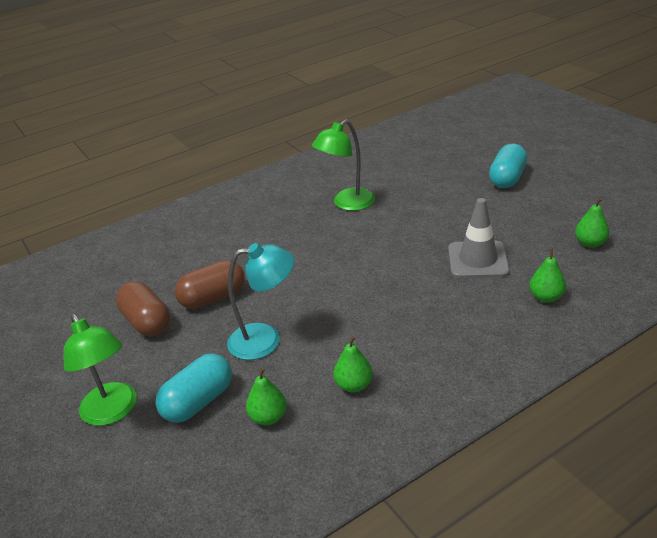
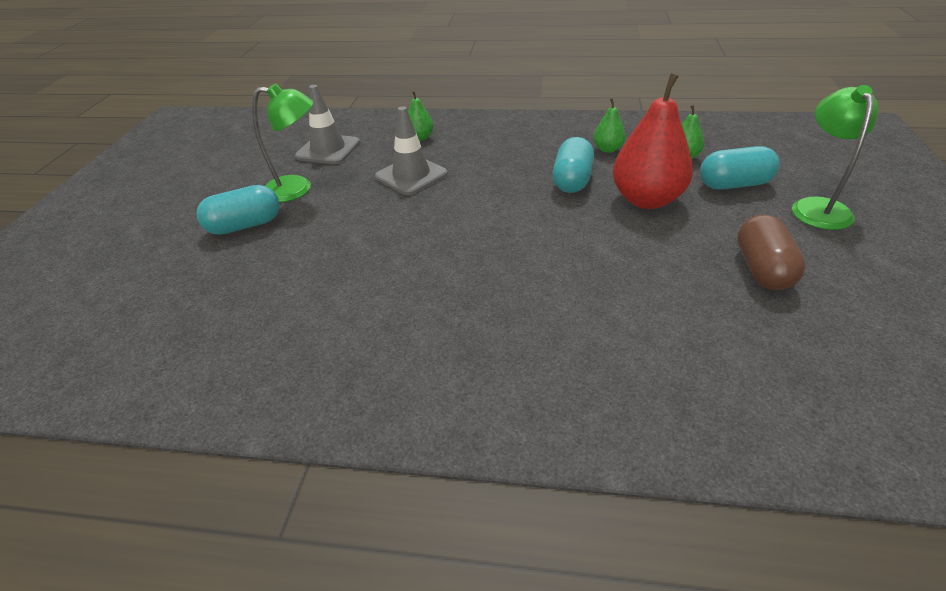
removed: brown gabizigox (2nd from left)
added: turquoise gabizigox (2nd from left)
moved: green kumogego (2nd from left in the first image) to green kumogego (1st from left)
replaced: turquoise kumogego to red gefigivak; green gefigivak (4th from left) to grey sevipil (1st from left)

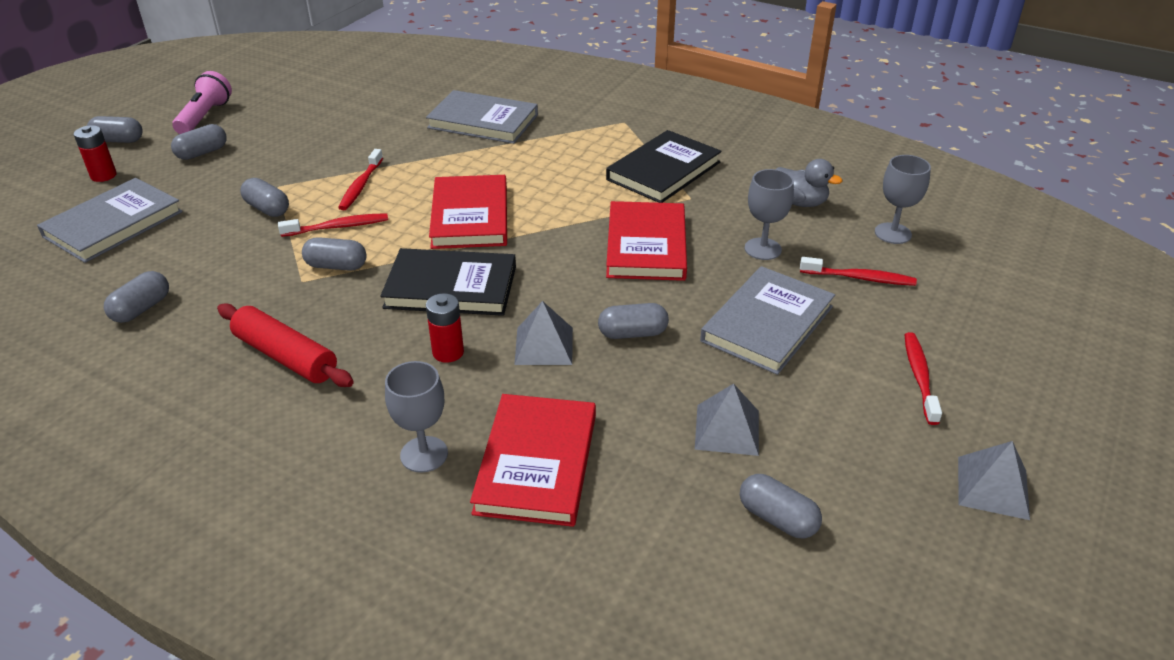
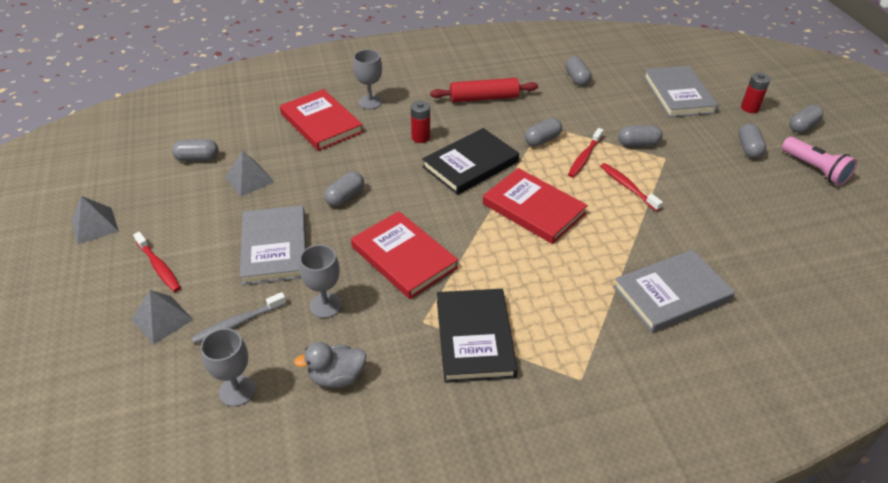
moved: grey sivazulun (1st from left in the first image) to grey sivazulun (2nd from left)
recoloured: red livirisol (3rd from left) to grey livirisol

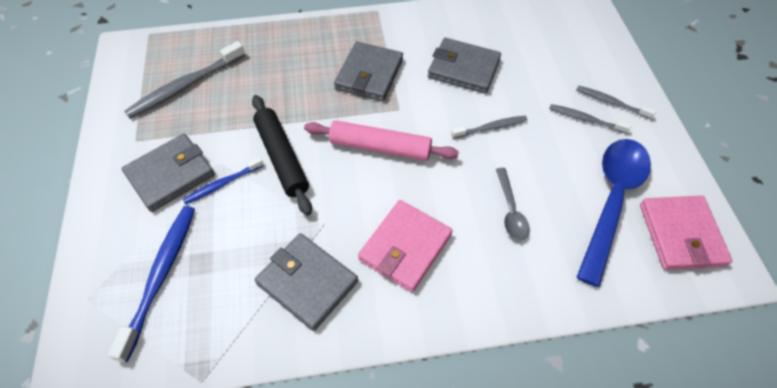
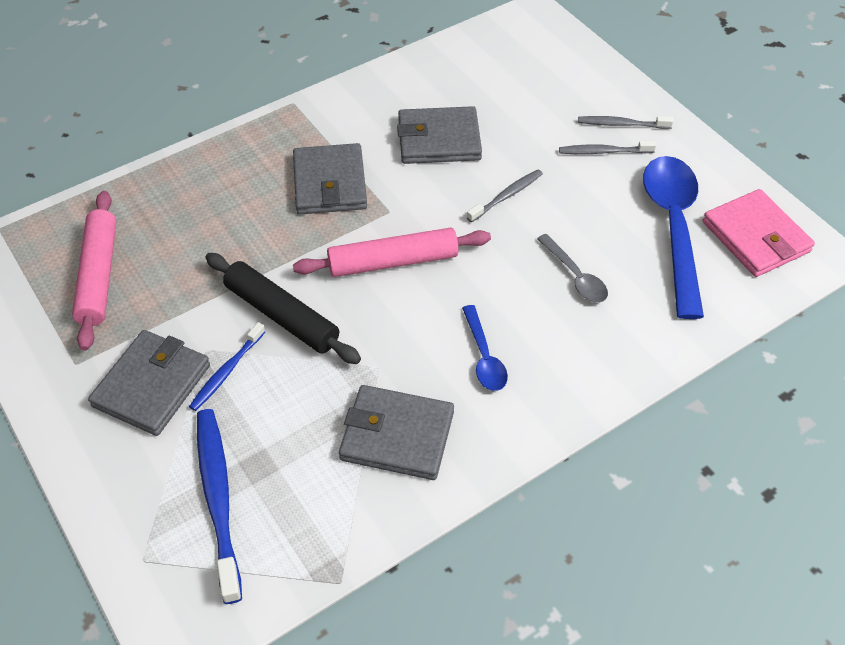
replaced: grey livirisol (1st from left) to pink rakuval (1st from left); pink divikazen (1st from left) to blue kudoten (1st from left)

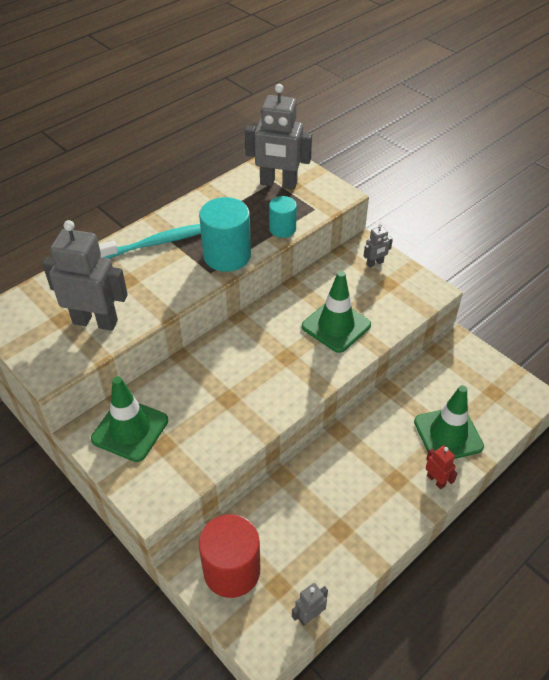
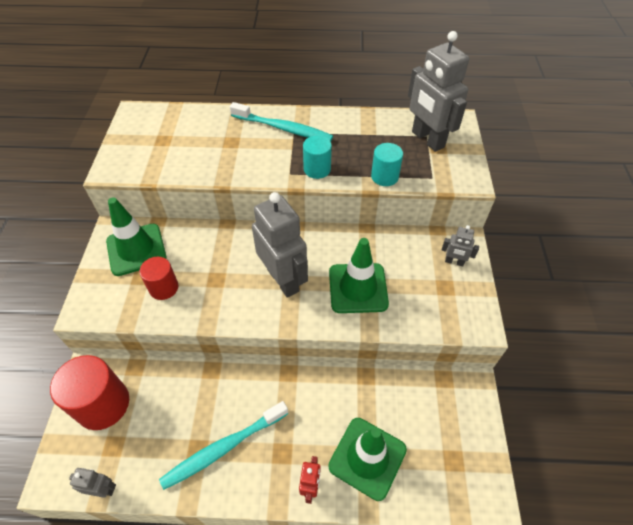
added: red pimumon (2nd from left); turquoise livirisol (1st from left)
moved: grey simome (1st from left in the first image) to grey simome (2nd from left)
resized: turquoise pimumon (1st from left) x0.59

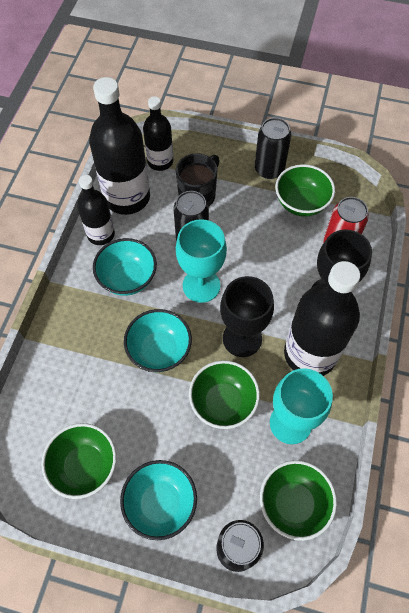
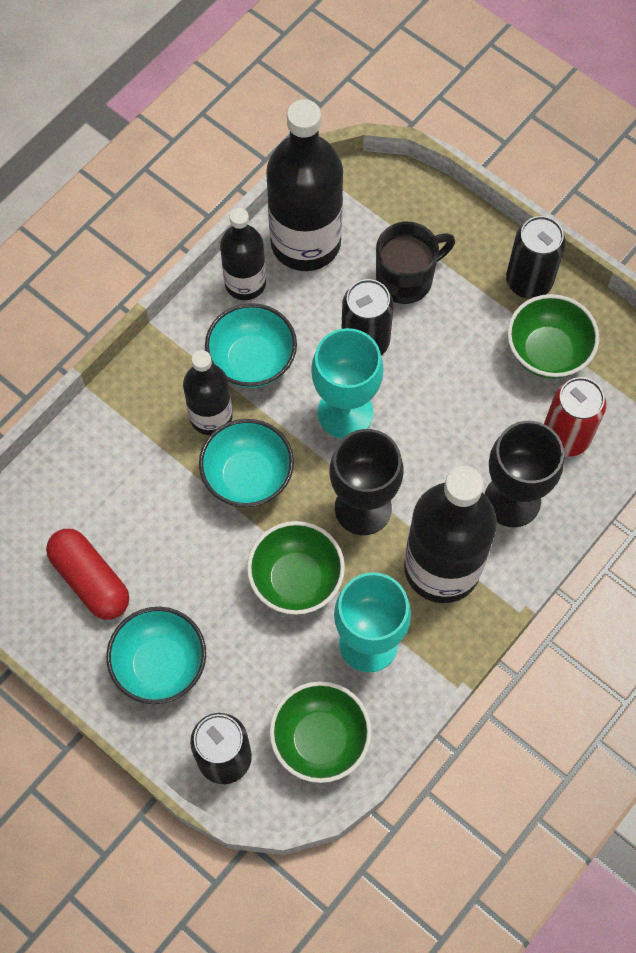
moved: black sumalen (3rd from left in the first image) to black sumalen (1st from left)
replaced: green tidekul (1st from left) to red gabizigox

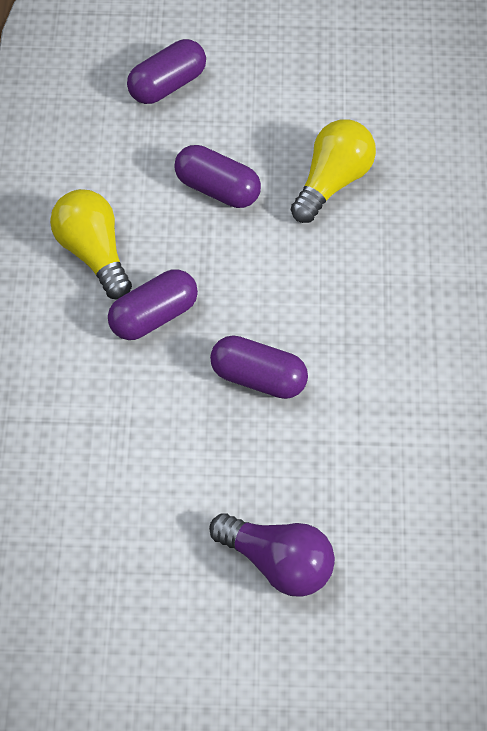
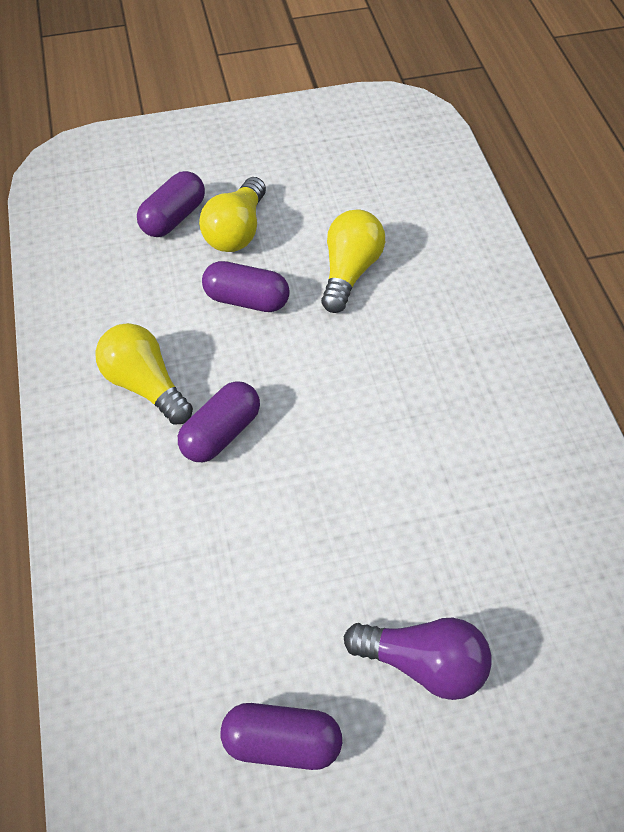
added: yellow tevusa (2nd from left)
moved: purple gabizigox (4th from left)

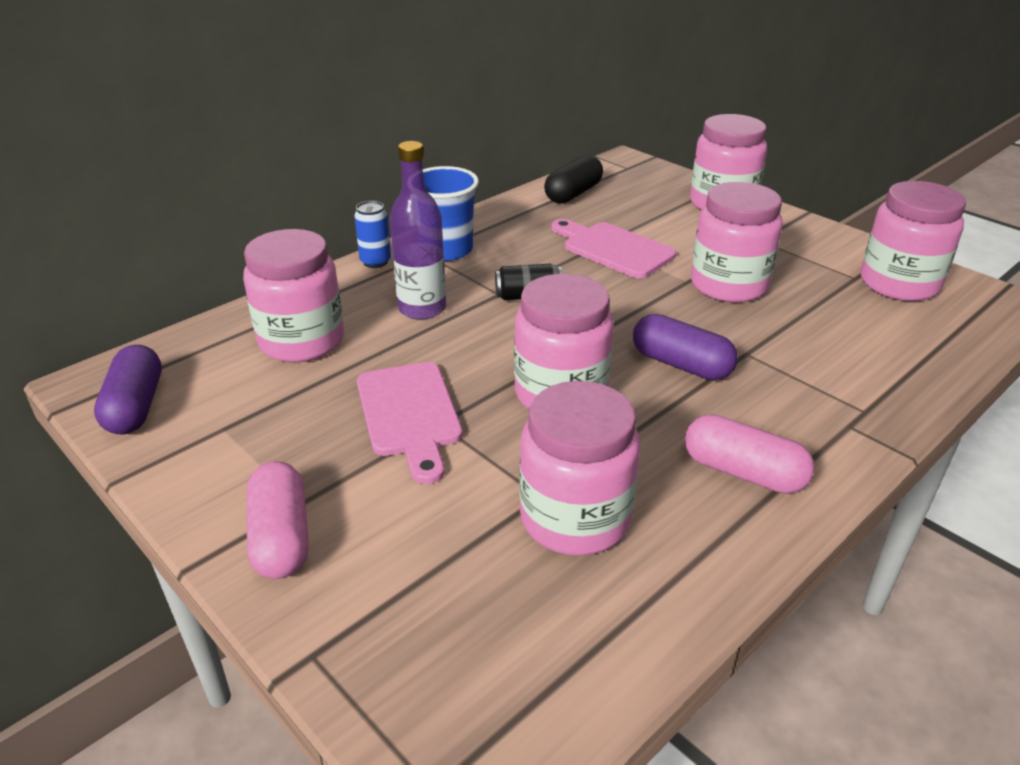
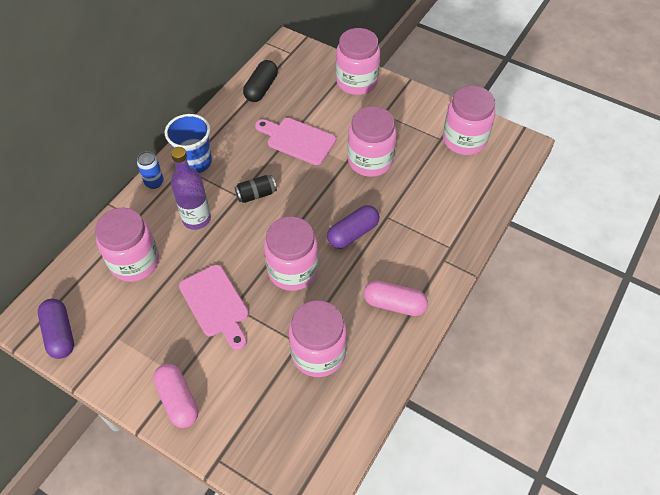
turned: purple gabizigox (2nd from left) 60 degrees counterclockwise

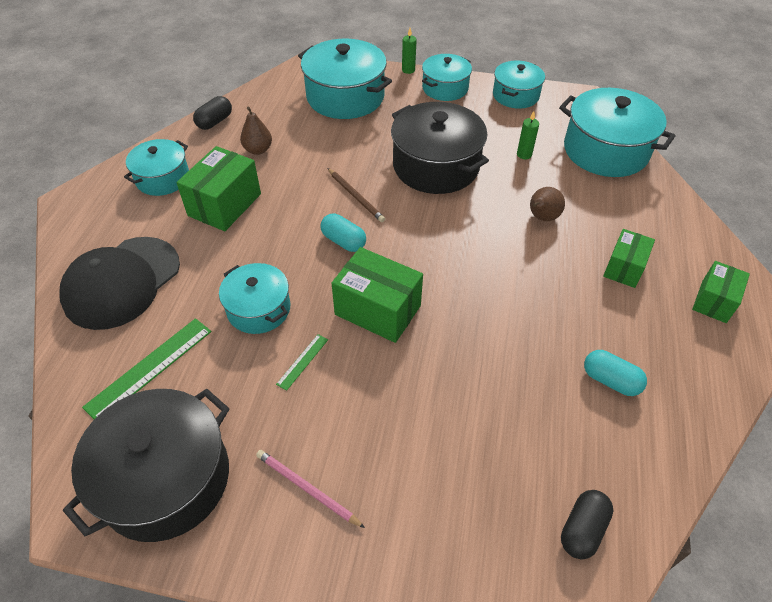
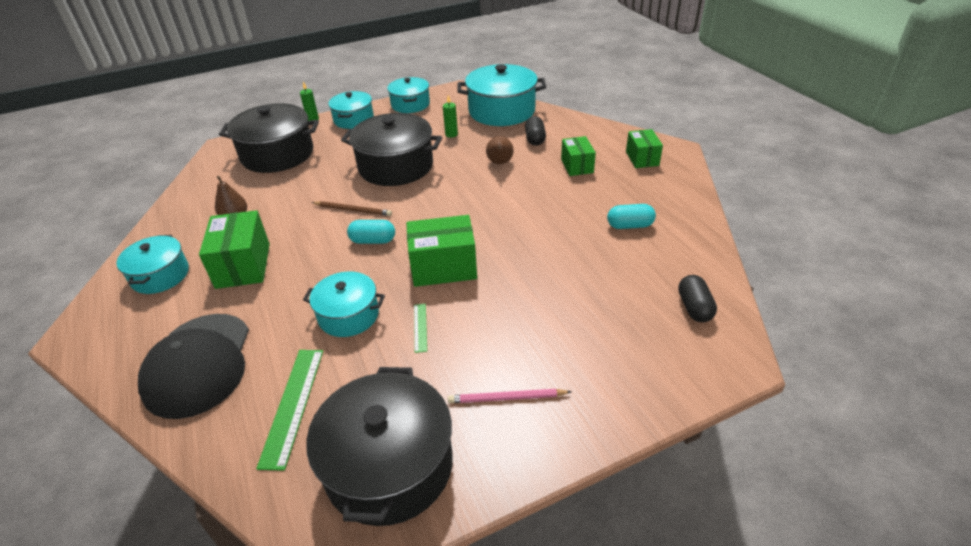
moved: black gabizigox (1st from left)
recoloured: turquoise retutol (3rd from left) to black retutol (1st from left)

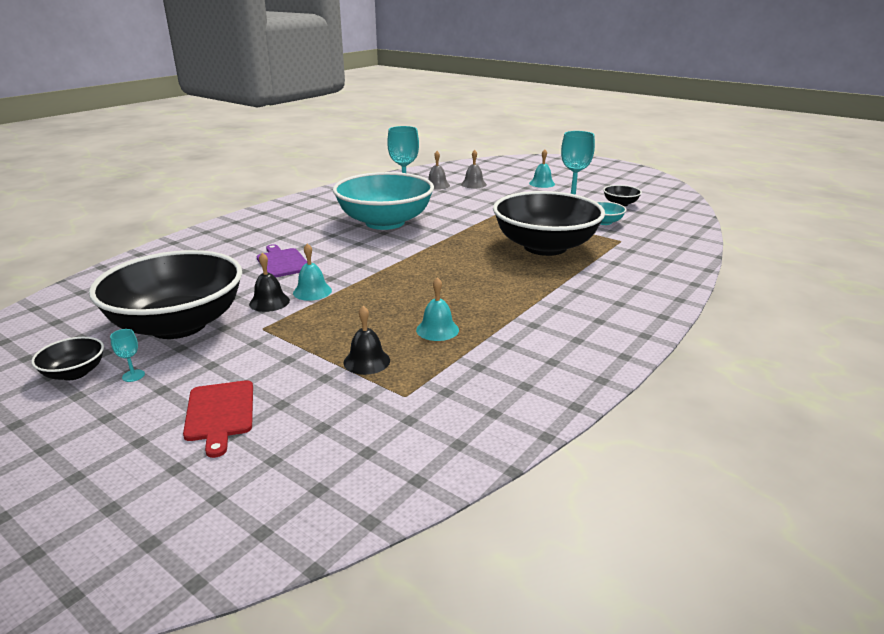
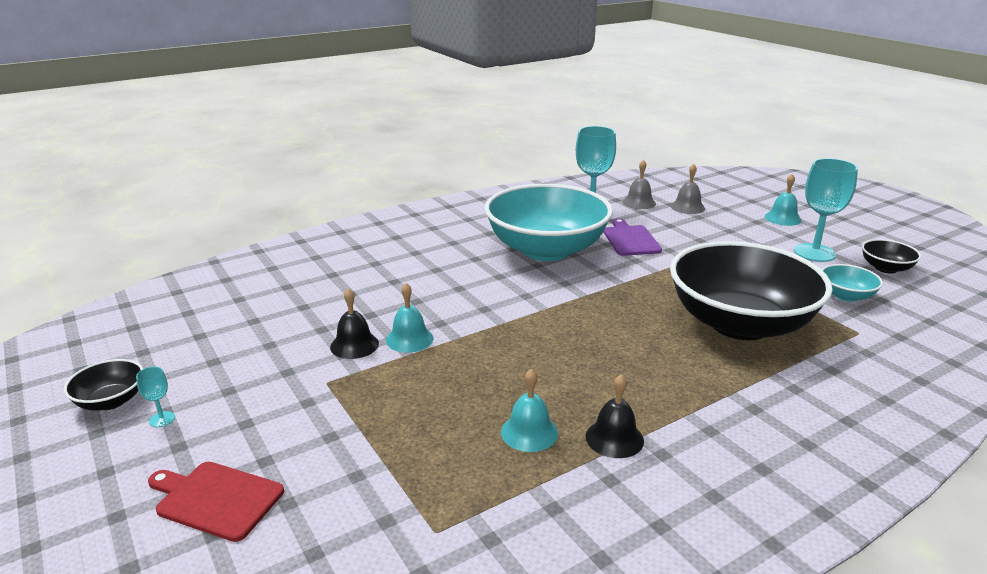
removed: black tidekul (2nd from left)
moved: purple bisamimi; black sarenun (2nd from left)
turned: red bisamimi 105 degrees clockwise

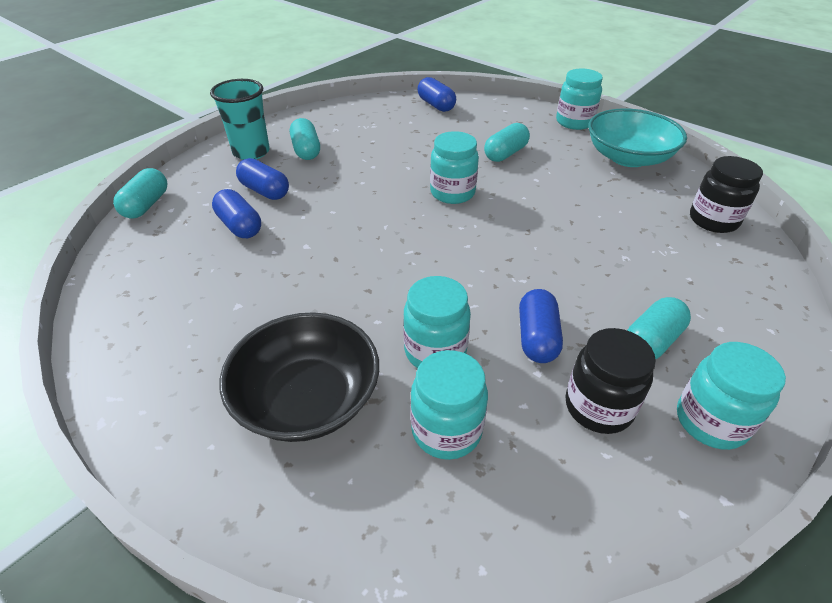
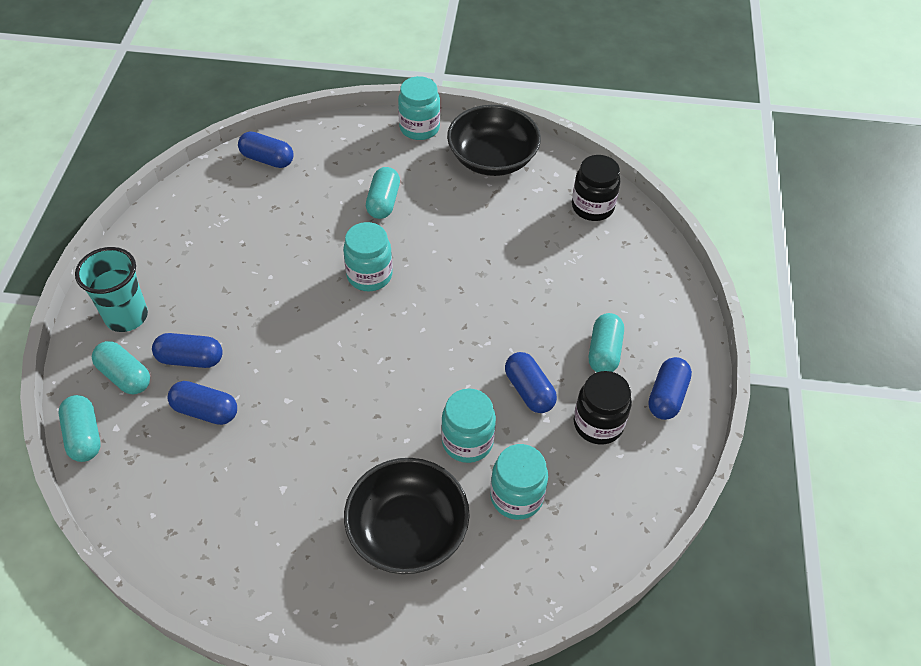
moved: turquoise gabizigox (2nd from left)
replaced: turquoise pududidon (5th from left) to blue gabizigox (5th from left)
recoloured: turquoise tidekul to black tidekul (2nd from left)

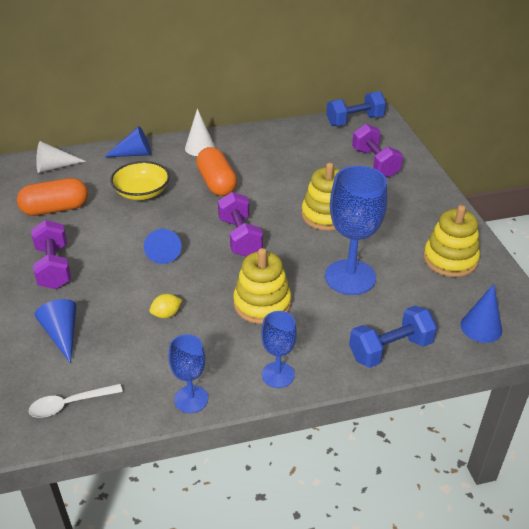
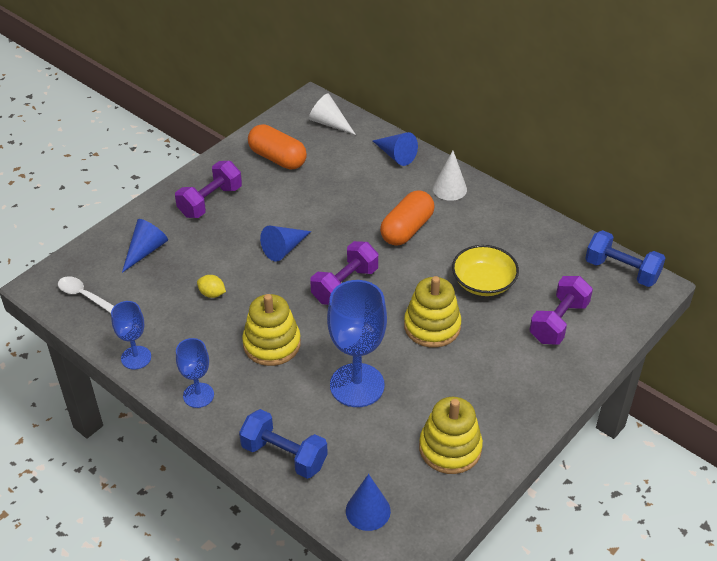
moved: yellow tidekul

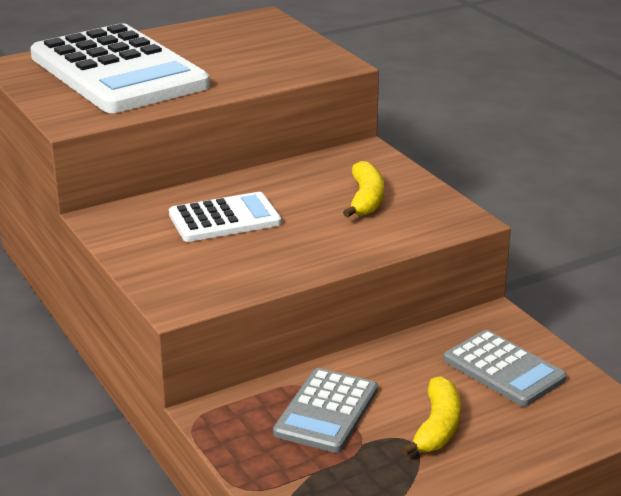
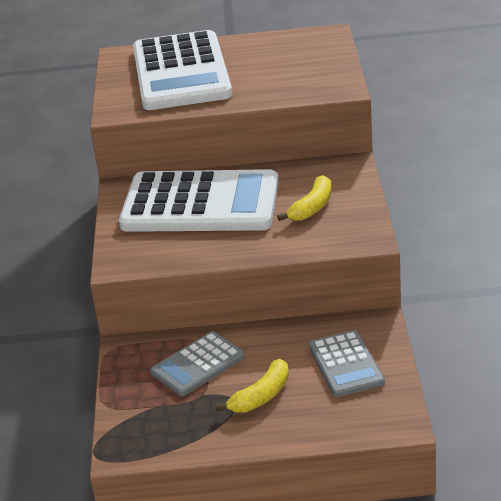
resized: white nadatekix (2nd from left) x1.96

